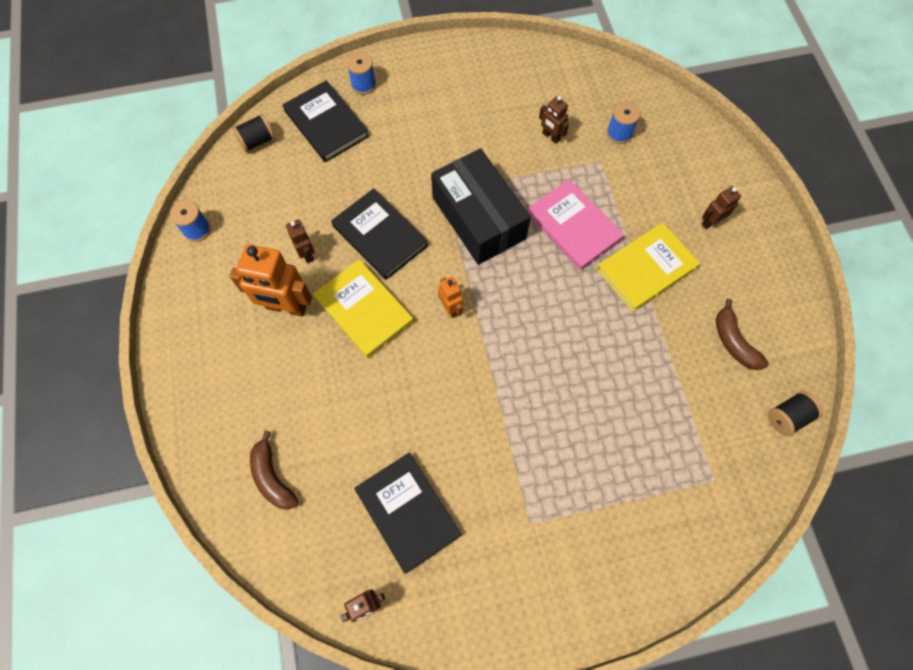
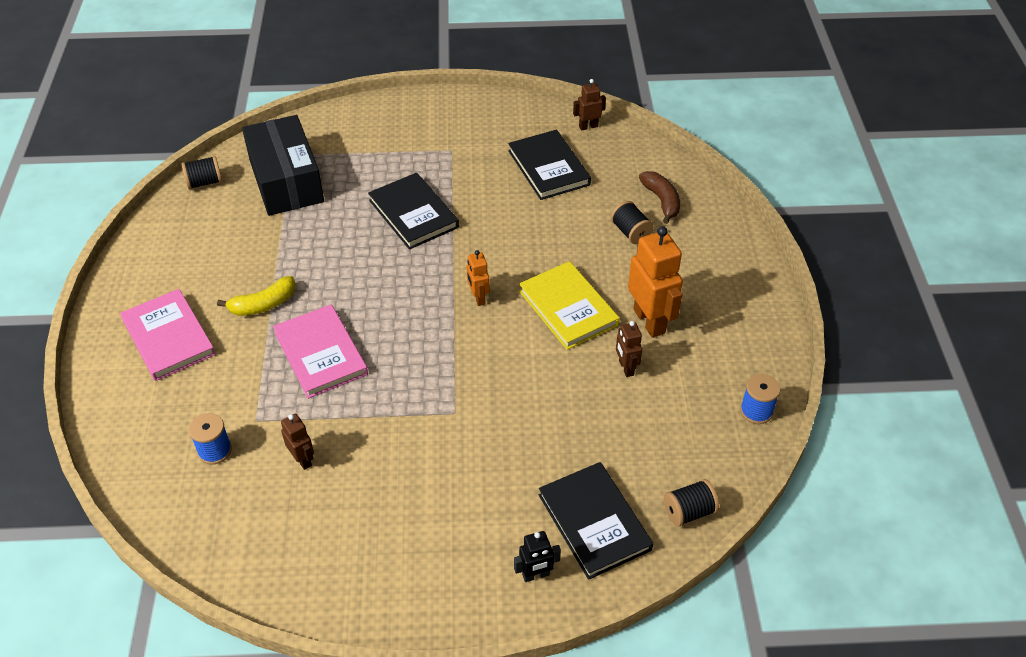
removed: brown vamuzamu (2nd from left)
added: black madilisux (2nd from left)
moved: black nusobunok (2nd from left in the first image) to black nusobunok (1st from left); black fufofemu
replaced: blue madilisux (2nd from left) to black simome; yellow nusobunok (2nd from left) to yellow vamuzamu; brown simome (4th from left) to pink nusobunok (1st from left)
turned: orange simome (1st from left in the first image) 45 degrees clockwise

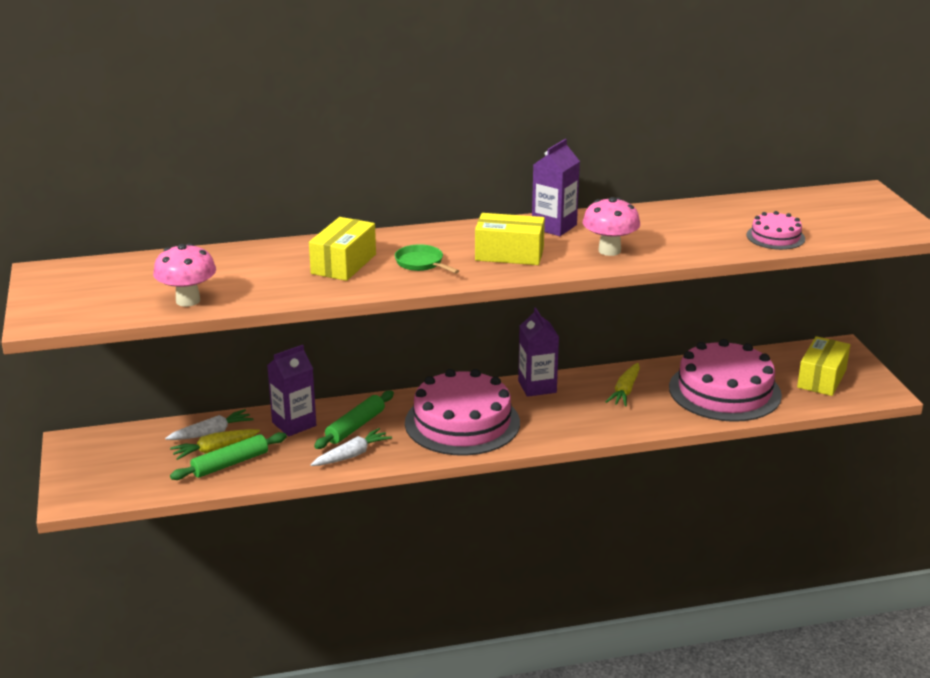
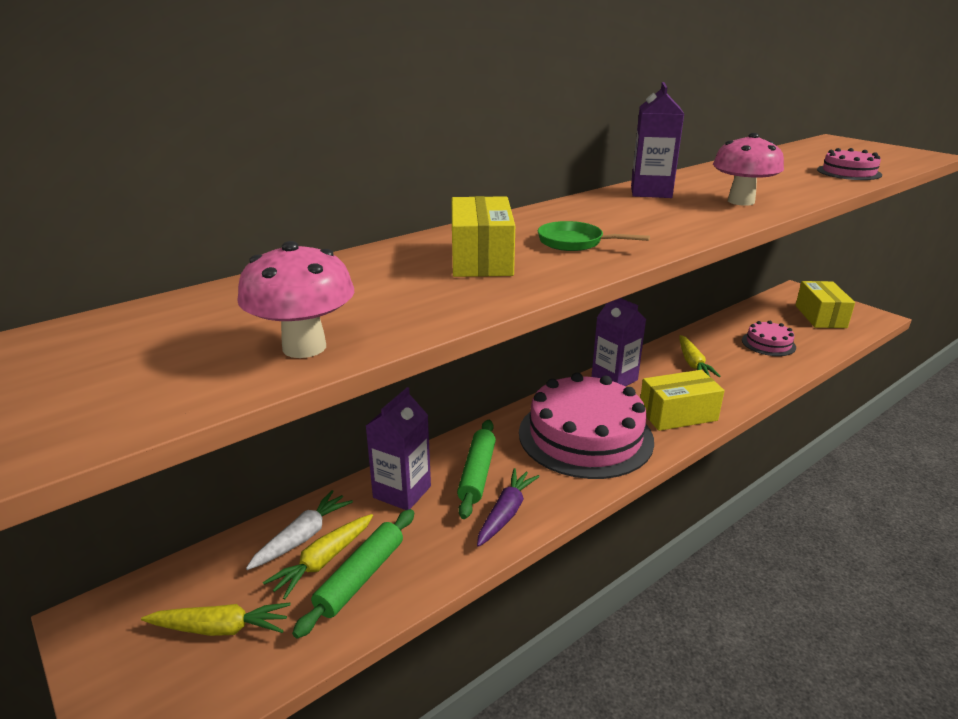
added: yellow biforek (1st from left)
moved: yellow fufofemu (2nd from left)
recoloured: white biforek (2nd from left) to purple biforek
resized: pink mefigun (2nd from left) x0.48

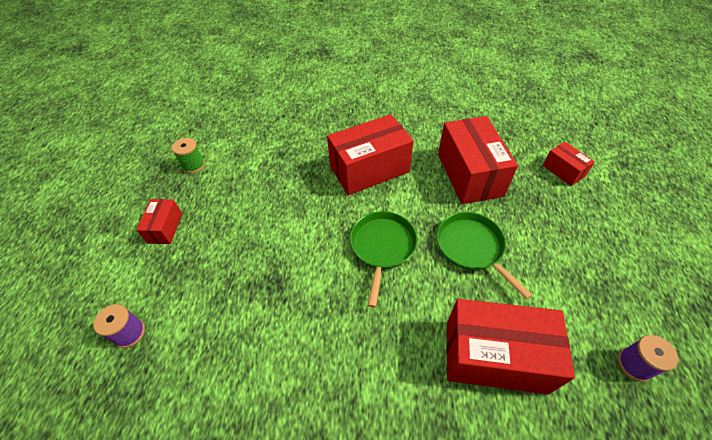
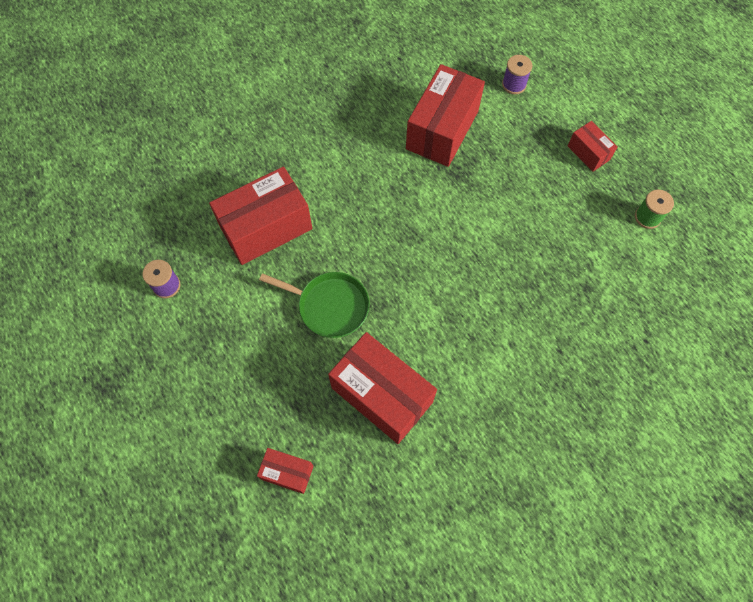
removed: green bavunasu (1st from left)
moved: red fufofemu (2nd from left in the first image) to red fufofemu (4th from left)

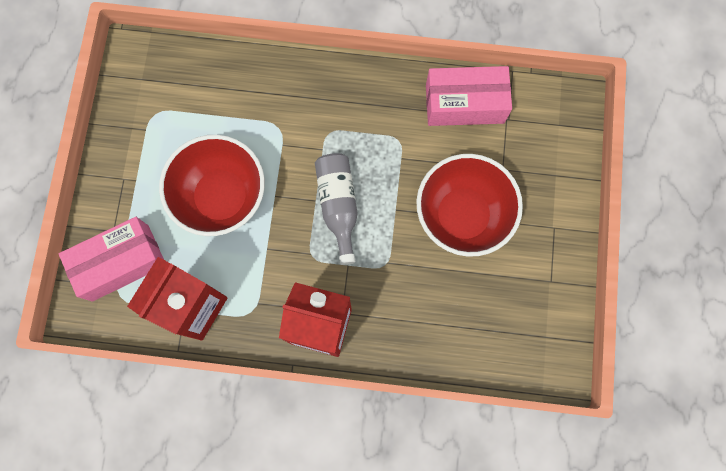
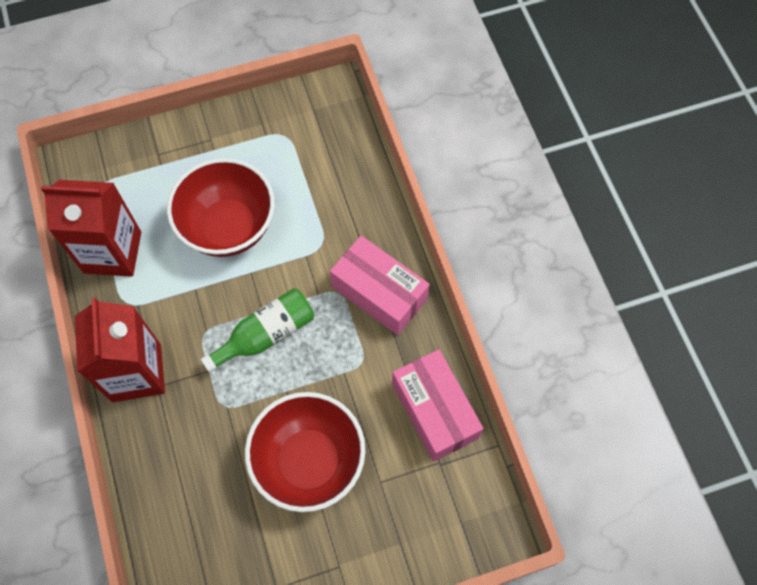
moved: pink fufofemu (1st from left)
recoloured: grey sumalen to green sumalen

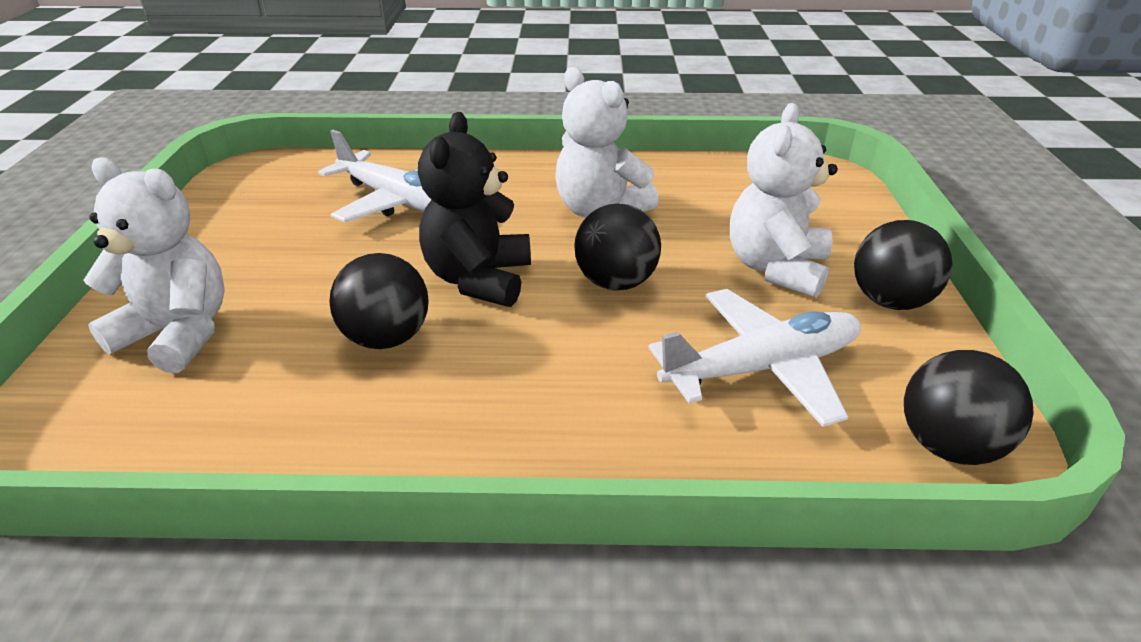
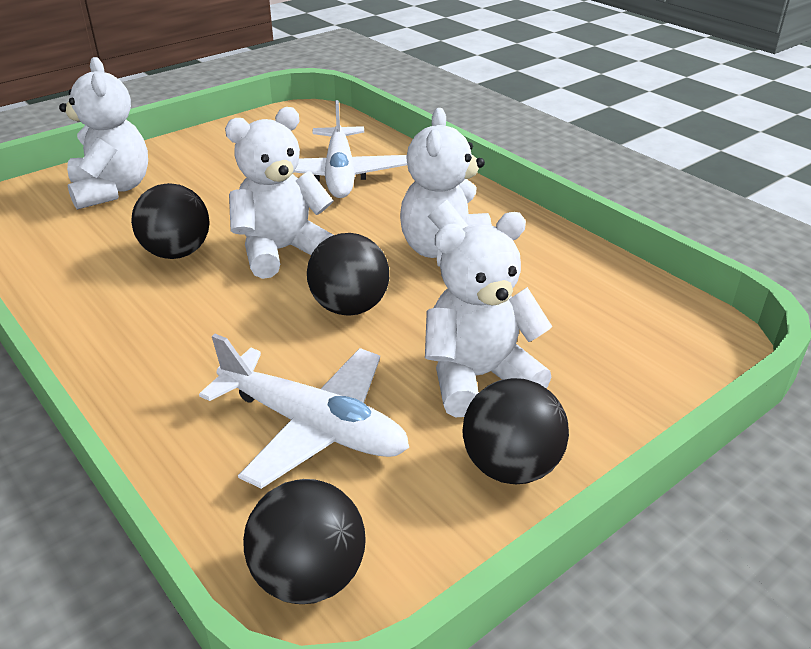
recoloured: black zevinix to white zevinix (2nd from left)

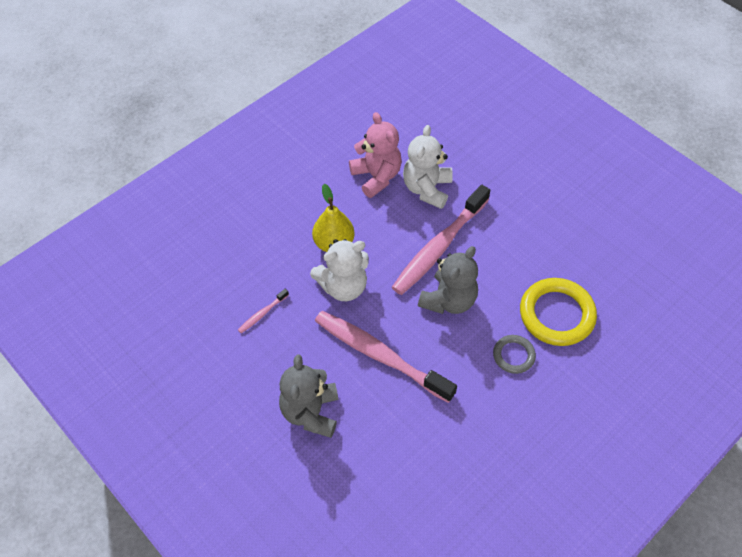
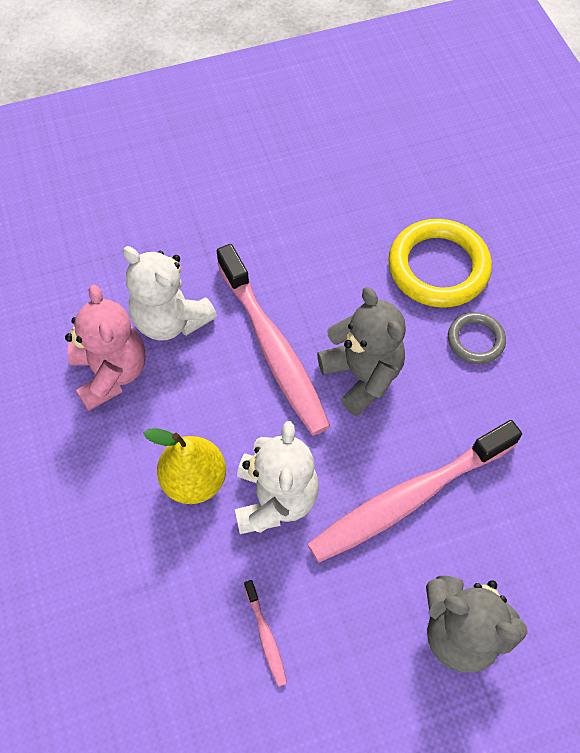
turned: pink zevinix 75 degrees clockwise

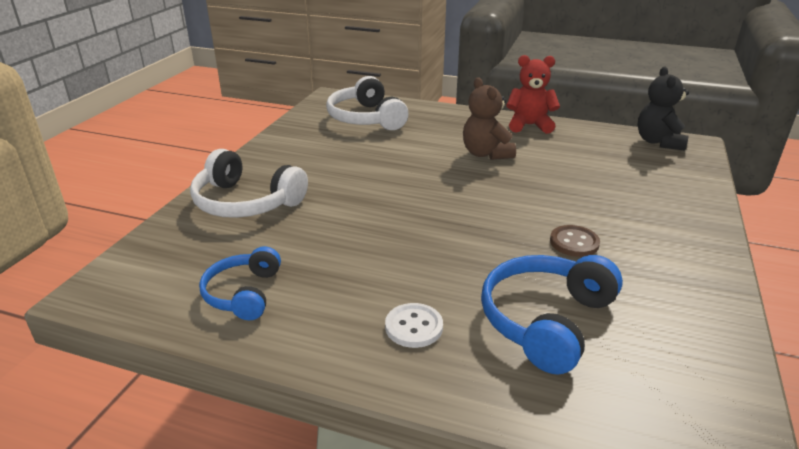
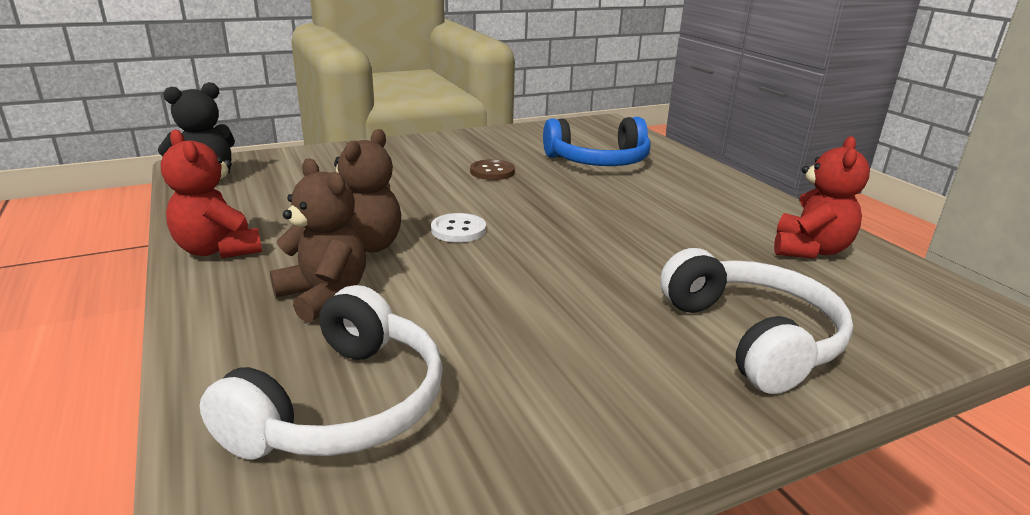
added: brown zevinix (1st from left)
moved: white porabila
replaced: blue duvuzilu (1st from left) to red zevinix (2nd from left)

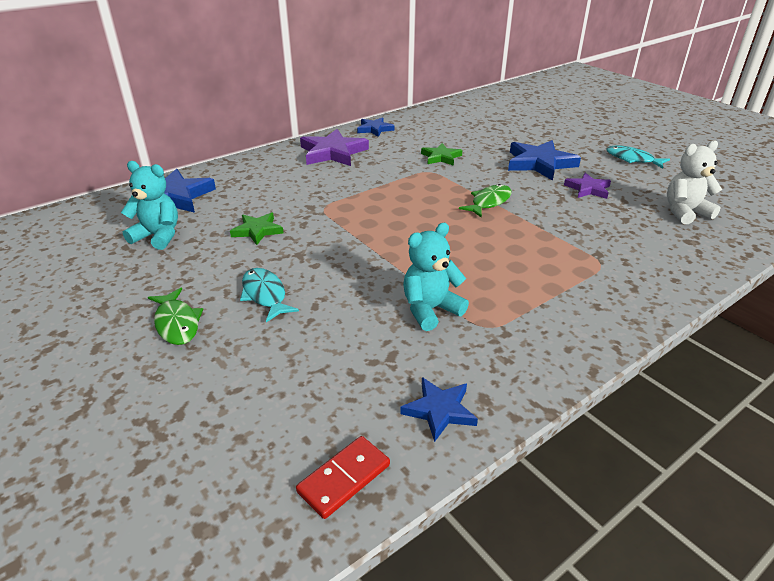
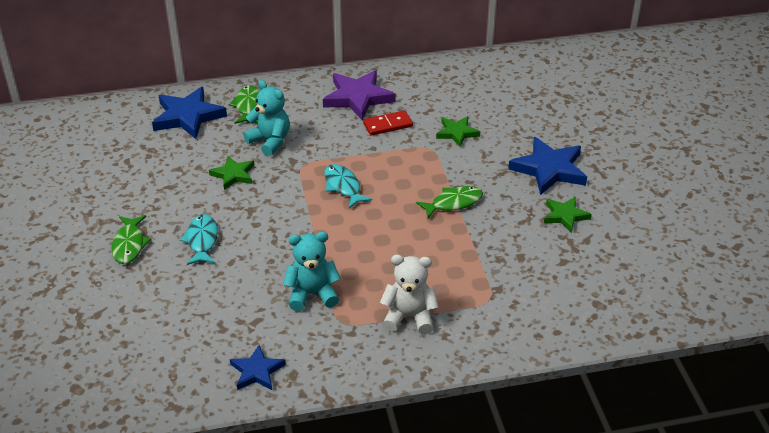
removed: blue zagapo (2nd from left)
added: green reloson (2nd from left)
moved: turquoise zevinix (1st from left); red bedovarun; turquoise reloson (2nd from left); white zevinix
recoloured: purple zagapo (2nd from left) to green zagapo (3rd from left)

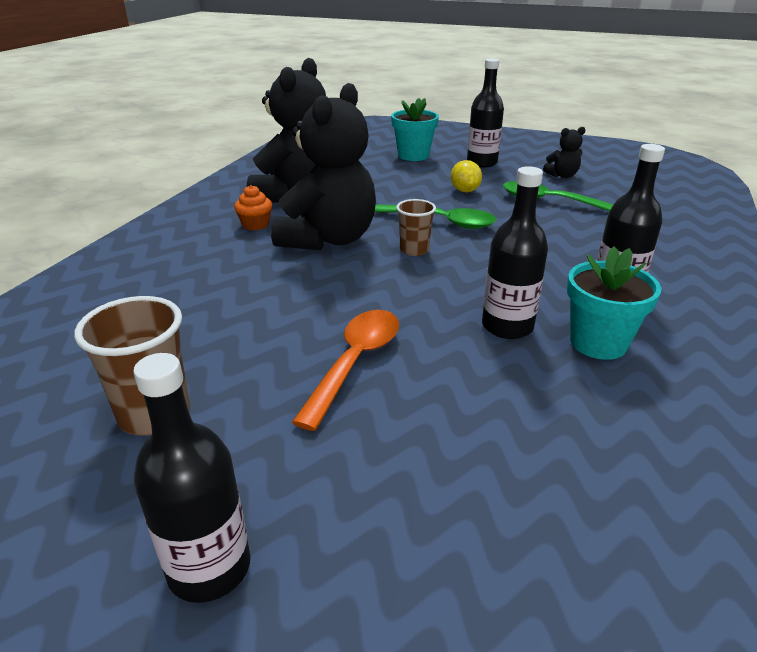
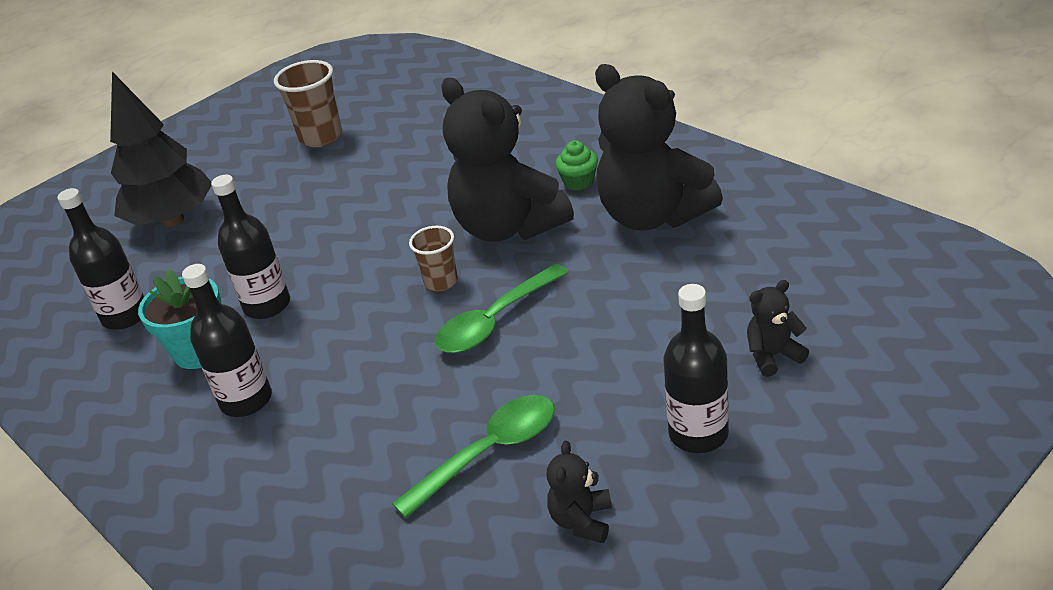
removed: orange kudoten; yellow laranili
added: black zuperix
moved: black sumalen (1st from left)
replaced: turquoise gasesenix (1st from left) to black zevinix (4th from left)
recoloured: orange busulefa to green busulefa

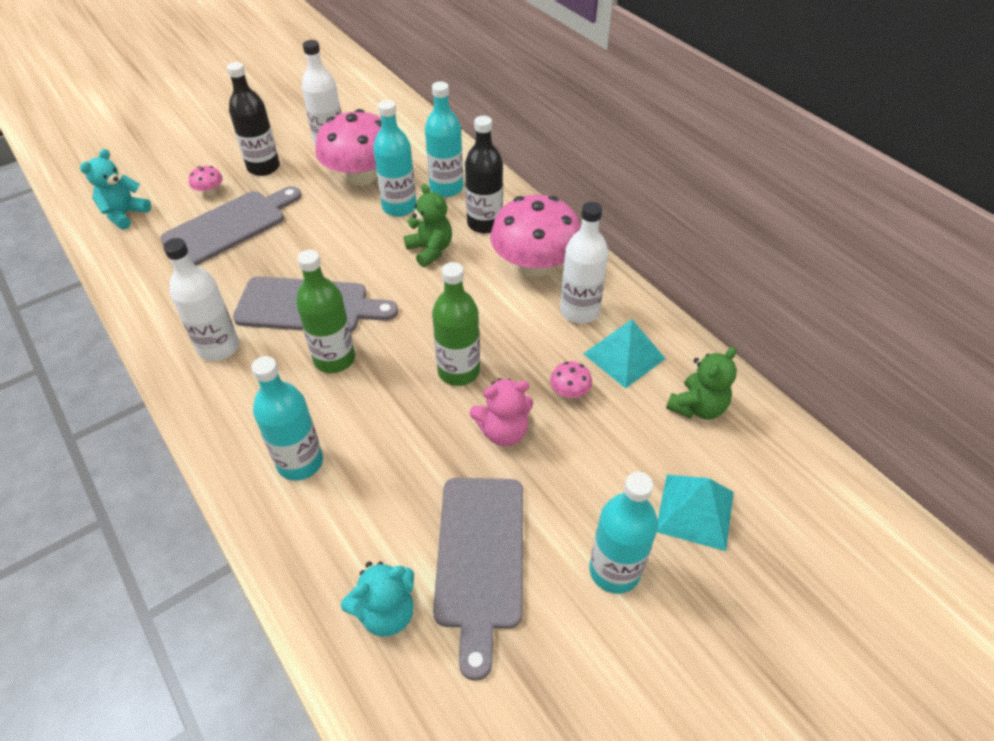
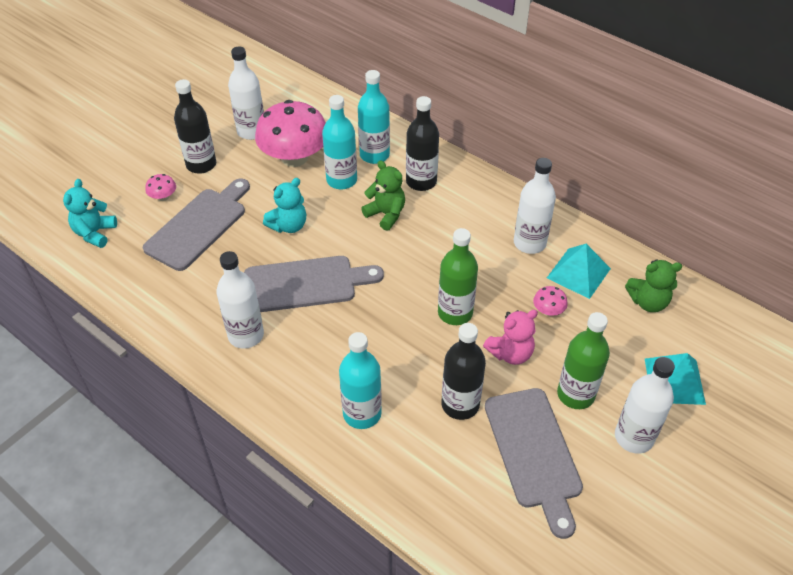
removed: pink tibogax (3rd from left)
added: black sumalen (3rd from left)
moved: green sumalen (1st from left in the first image) to green sumalen (2nd from left); turquoise zevinix (2nd from left)
recoloured: turquoise sumalen (4th from left) to white sumalen (4th from left)
turned: green zevinix (2nd from left) 60 degrees clockwise

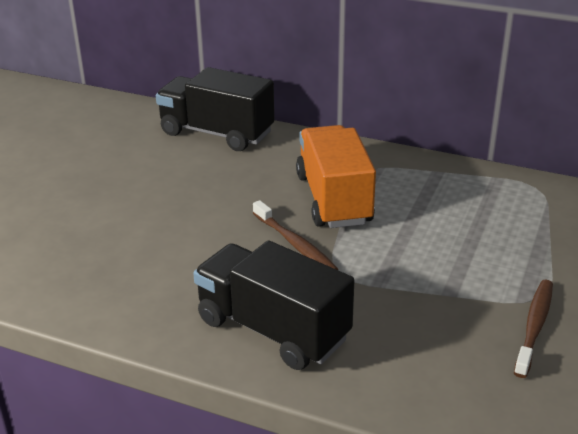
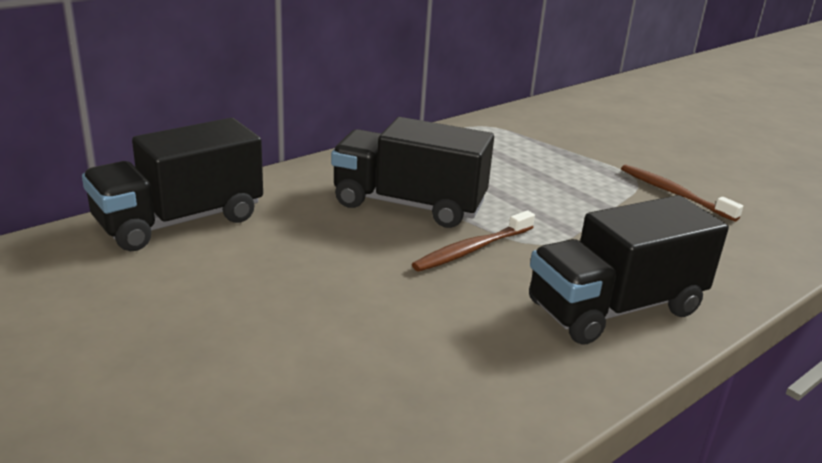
recoloured: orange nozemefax to black nozemefax (2nd from left)
turned: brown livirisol (1st from left) 150 degrees clockwise

